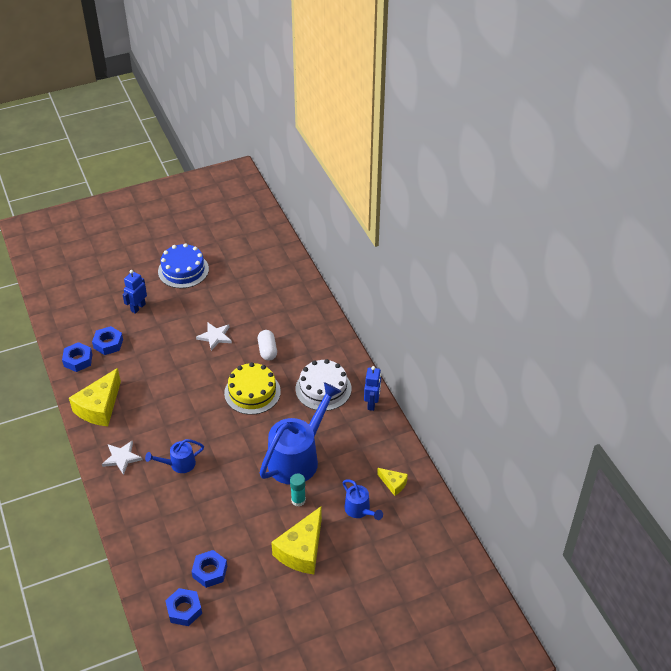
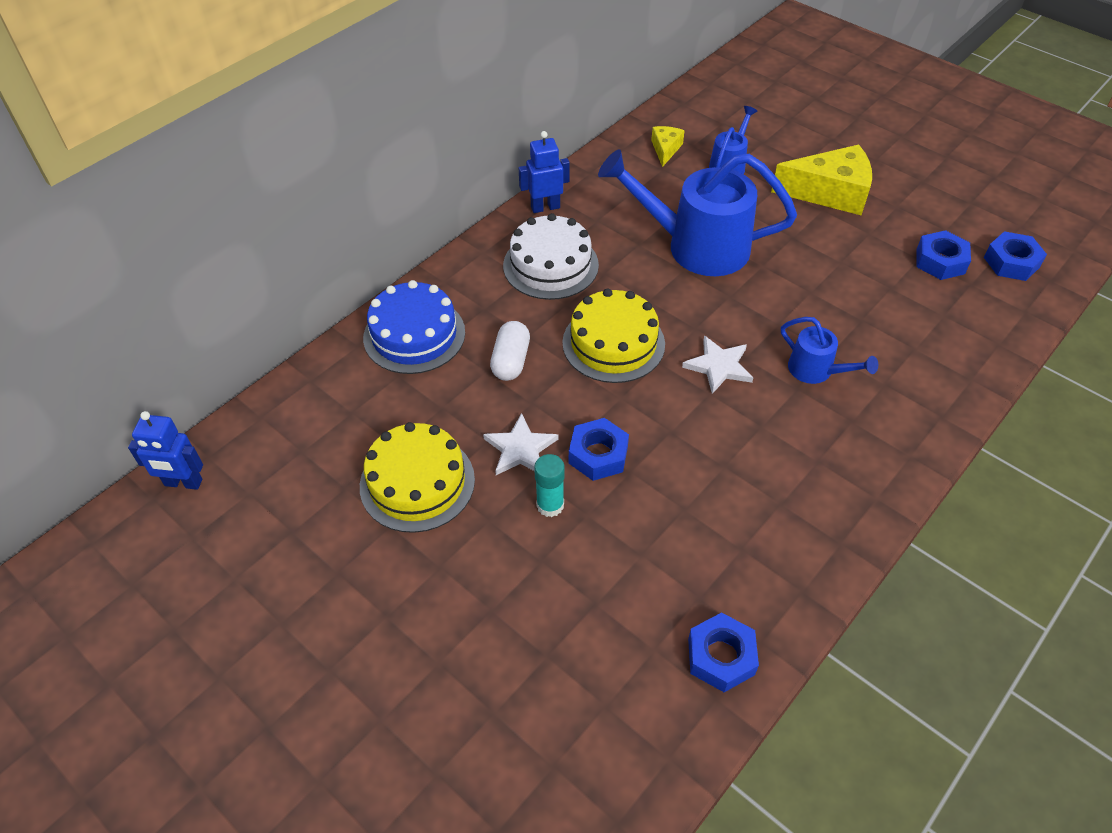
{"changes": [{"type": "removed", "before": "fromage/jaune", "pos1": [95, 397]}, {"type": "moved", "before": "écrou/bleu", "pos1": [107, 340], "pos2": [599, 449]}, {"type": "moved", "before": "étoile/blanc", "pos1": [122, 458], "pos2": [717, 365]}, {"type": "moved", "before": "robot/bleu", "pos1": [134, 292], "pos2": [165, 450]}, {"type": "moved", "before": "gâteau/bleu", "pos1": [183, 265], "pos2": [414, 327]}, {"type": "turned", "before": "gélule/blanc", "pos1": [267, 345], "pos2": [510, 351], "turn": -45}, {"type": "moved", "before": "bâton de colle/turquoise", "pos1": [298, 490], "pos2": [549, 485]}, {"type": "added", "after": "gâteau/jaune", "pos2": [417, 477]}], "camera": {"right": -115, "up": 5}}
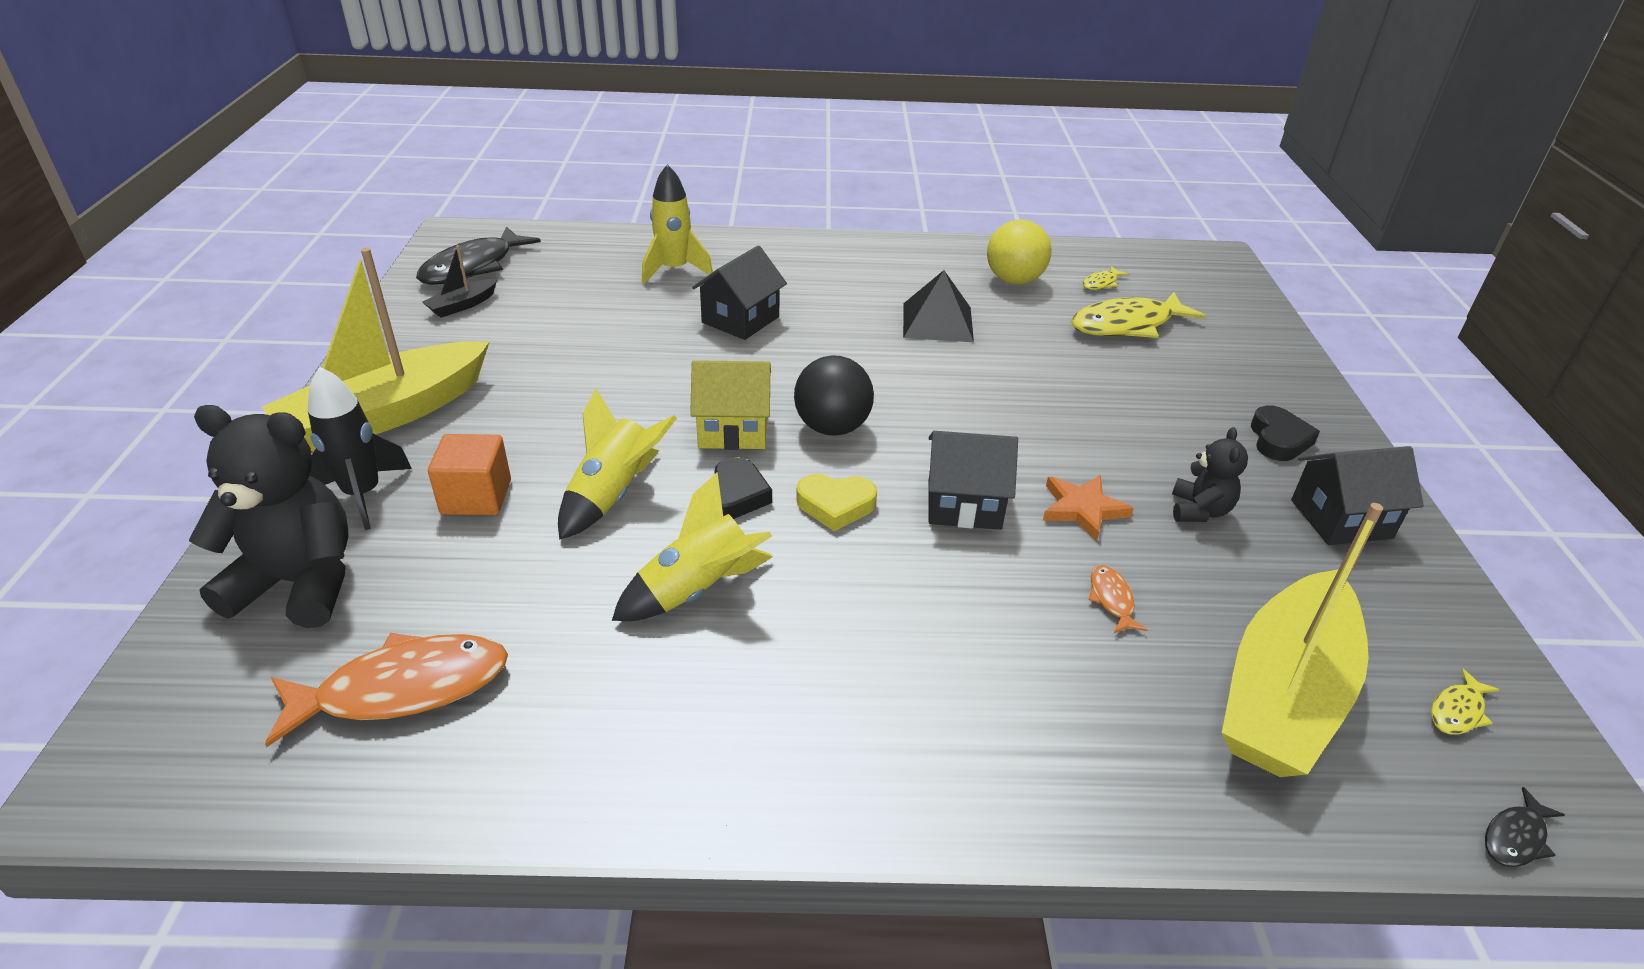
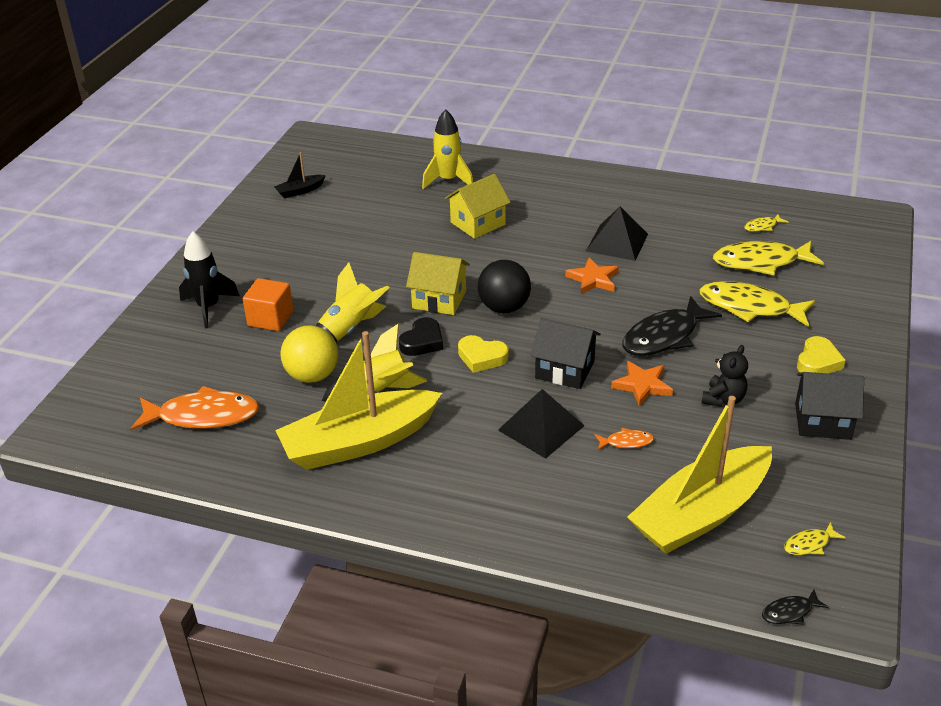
{"changes": [{"type": "removed", "before": "ours en peluche/noir", "pos1": [269, 516]}, {"type": "moved", "before": "bateau/jaune", "pos1": [375, 350], "pos2": [358, 400]}, {"type": "moved", "before": "poisson/noir", "pos1": [478, 255], "pos2": [672, 326]}, {"type": "recoloured", "before": "maison/noir", "after": "maison/jaune", "pos1": [739, 292], "pos2": [478, 206]}, {"type": "moved", "before": "balle/jaune", "pos1": [1019, 251], "pos2": [309, 354]}, {"type": "turned", "before": "poisson/orange", "pos1": [1118, 599], "pos2": [624, 439], "turn": 75}, {"type": "recoloured", "before": "cœur/noir", "after": "cœur/jaune", "pos1": [1285, 433], "pos2": [821, 355]}, {"type": "added", "after": "pyramide/noir", "pos2": [541, 424]}, {"type": "added", "after": "étoile/orange", "pos2": [592, 276]}, {"type": "added", "after": "poisson/jaune", "pos2": [757, 304]}], "camera": {"right": 20, "up": 0}}
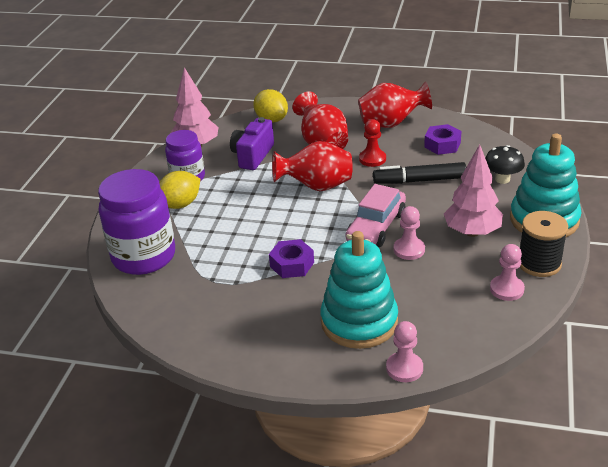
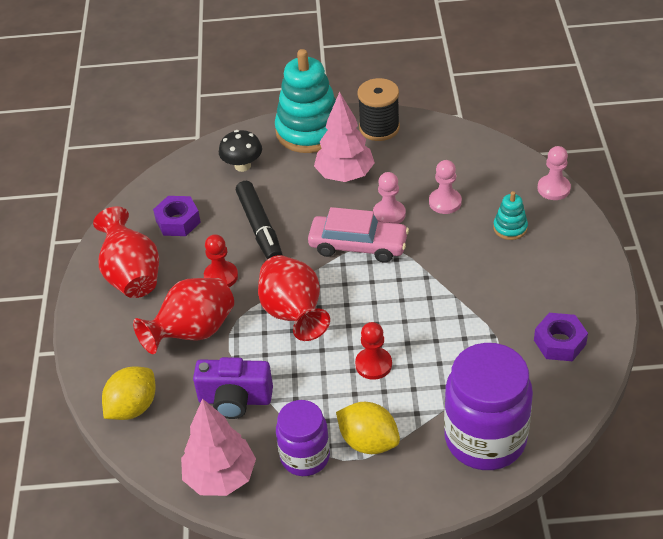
{"changes": [{"type": "moved", "before": "écrou/violet", "pos1": [291, 258], "pos2": [561, 337]}, {"type": "resized", "before": "jouet à empiler/turquoise", "pos1": [359, 290], "pos2": [510, 215], "scale": 0.45}, {"type": "moved", "before": "pion/rose", "pos1": [507, 272], "pos2": [445, 187]}, {"type": "added", "after": "pion/rouge", "pos2": [373, 351]}], "camera": {"right": -105, "up": 10}}
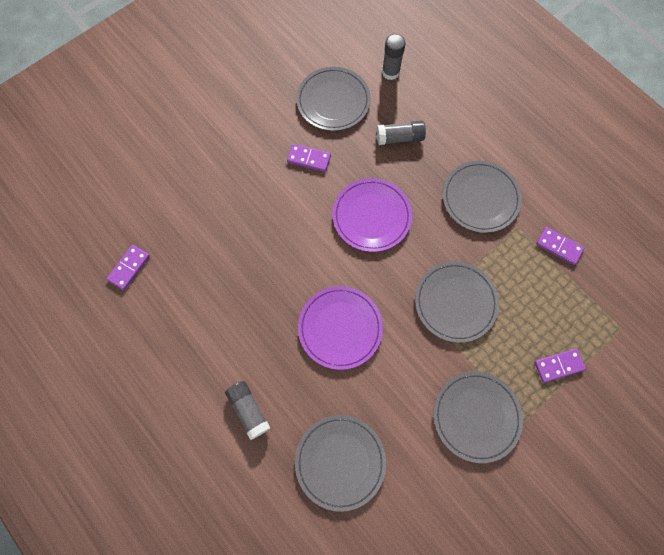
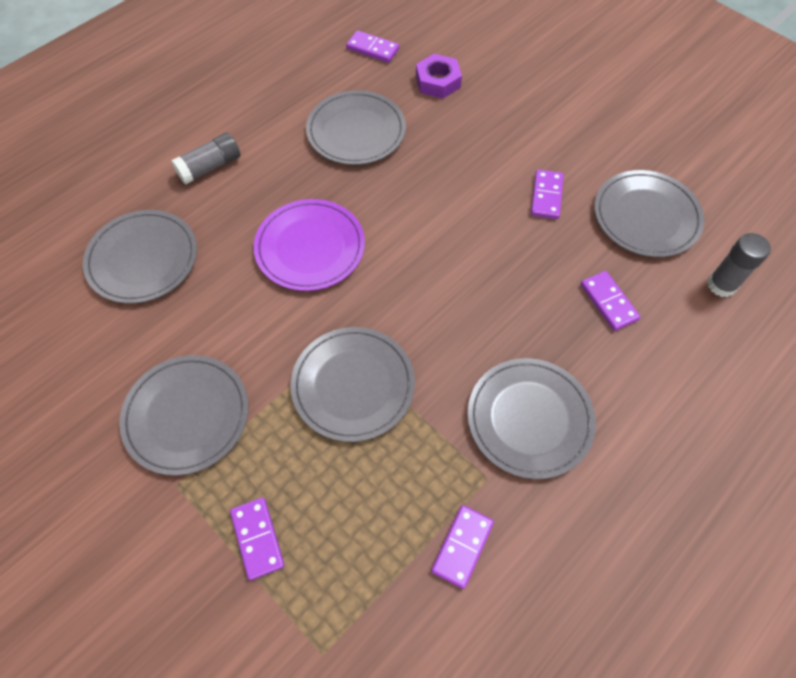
{"changes": [{"type": "removed", "before": "assiette/violet", "pos1": [372, 215]}, {"type": "replaced", "before": "bâton de colle/gris", "after": "domino/violet", "pos1": [401, 133], "pos2": [610, 301]}, {"type": "added", "after": "assiette/gris", "pos2": [356, 127]}, {"type": "added", "after": "écrou/violet", "pos2": [439, 76]}], "camera": {"right": 85, "up": -10}}
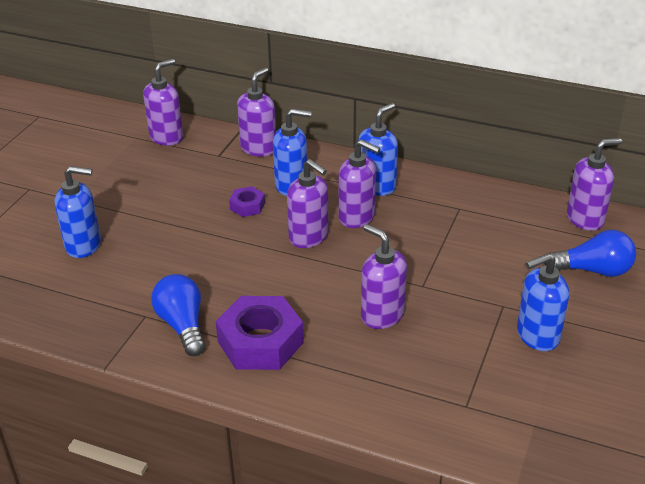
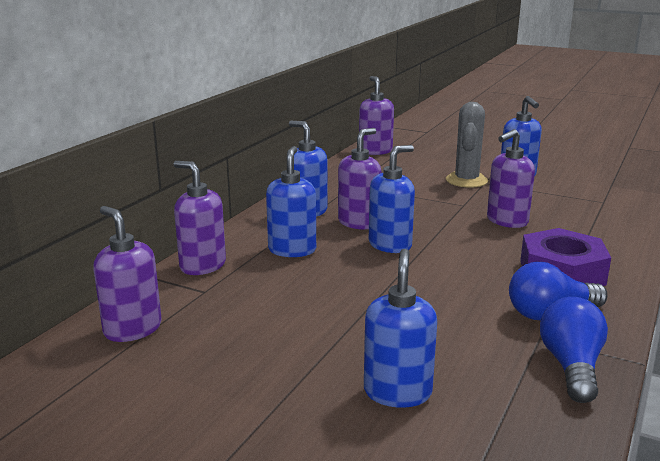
{"changes": [{"type": "removed", "before": "écrou/violet", "pos1": [247, 201]}, {"type": "recoloured", "before": "distributeur de savon/violet", "after": "distributeur de savon/bleu", "pos1": [308, 203], "pos2": [392, 199]}, {"type": "moved", "before": "ampoule/bleu", "pos1": [590, 253], "pos2": [574, 350]}, {"type": "added", "after": "cactus/gris", "pos2": [467, 145]}], "camera": {"right": -85, "up": -15}}
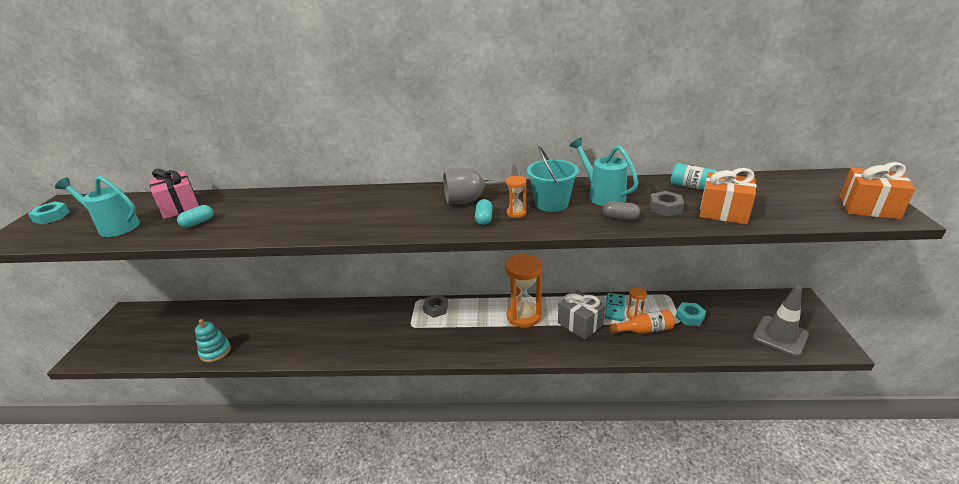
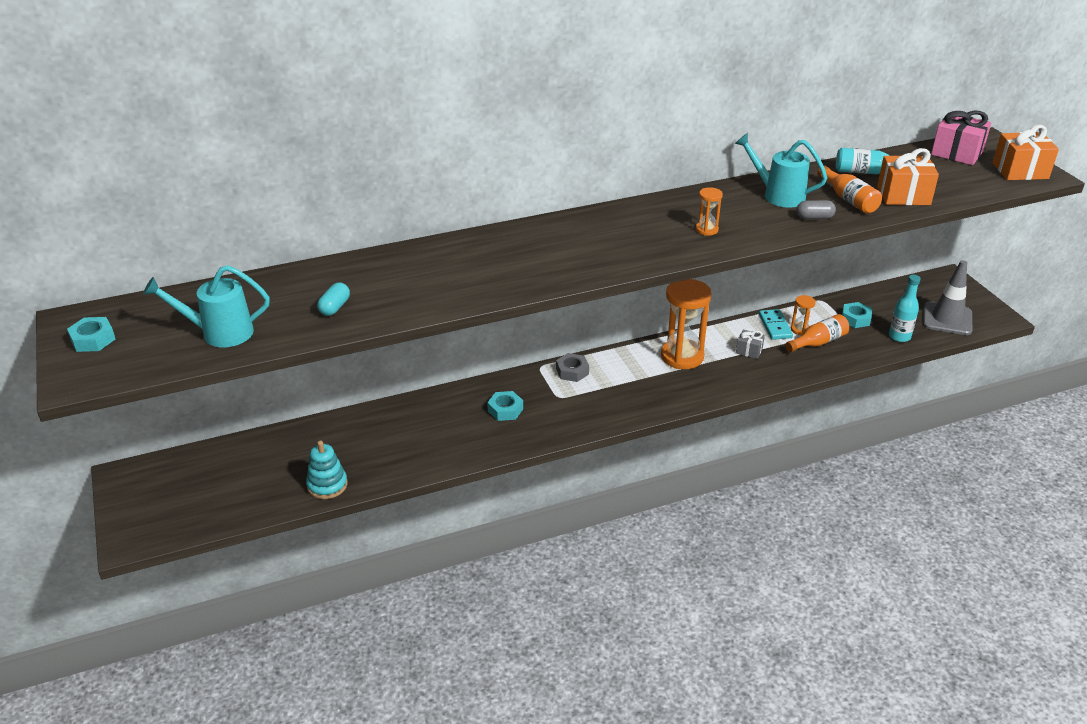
{"changes": [{"type": "moved", "before": "cadeau/rose", "pos1": [174, 194], "pos2": [961, 138]}, {"type": "removed", "before": "verre à pied/gris", "pos1": [481, 184]}, {"type": "removed", "before": "gélule/turquoise", "pos1": [484, 212]}, {"type": "removed", "before": "seau/turquoise", "pos1": [553, 179]}, {"type": "resized", "before": "cadeau/gris", "pos1": [581, 314], "pos2": [750, 344], "scale": 0.55}, {"type": "replaced", "before": "écrou/gris", "after": "bouteille/orange", "pos1": [667, 204], "pos2": [849, 189]}, {"type": "added", "after": "écrou/turquoise", "pos2": [505, 406]}, {"type": "added", "after": "bouteille/turquoise", "pos2": [905, 308]}], "camera": {"right": -25, "up": 5}}
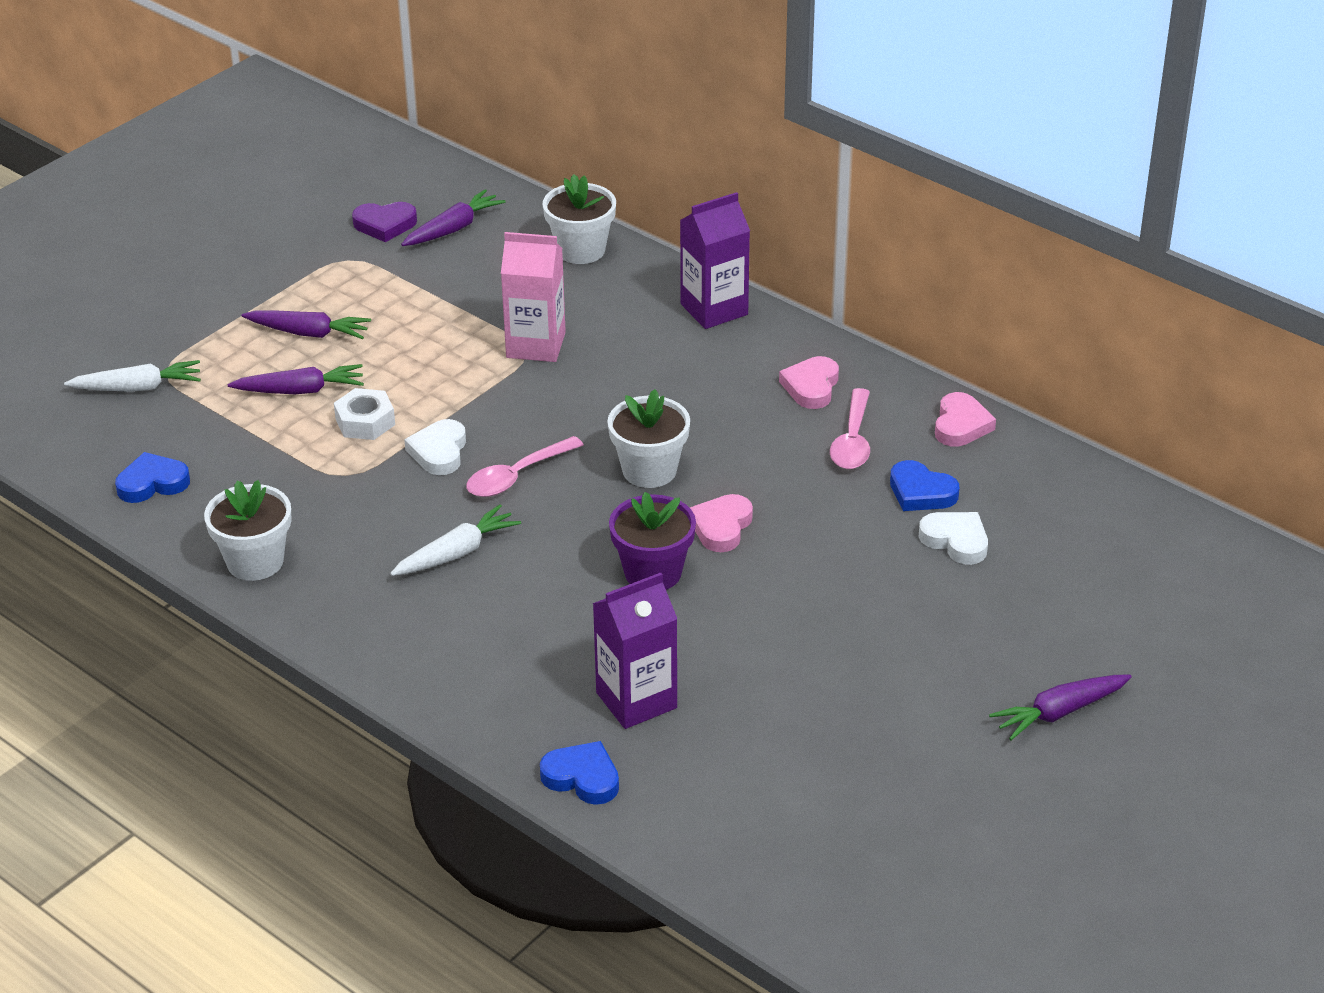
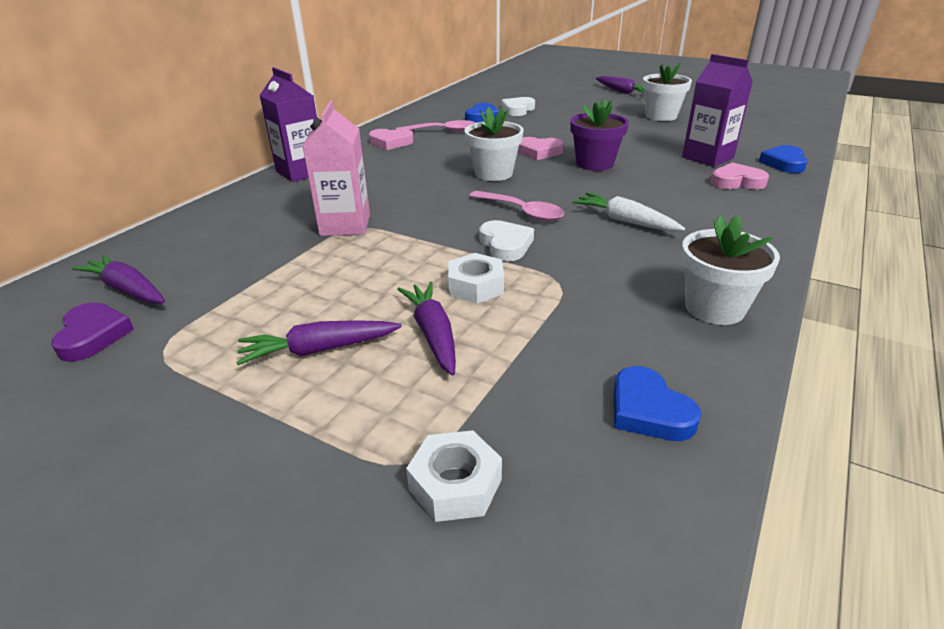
{"changes": [{"type": "replaced", "before": "carotte/blanc", "after": "écrou/blanc", "pos1": [132, 376], "pos2": [454, 476]}, {"type": "turned", "before": "carotte/violet", "pos1": [306, 324], "pos2": [319, 342], "turn": -105}, {"type": "turned", "before": "cœur/blanc", "pos1": [435, 447], "pos2": [506, 240], "turn": -105}, {"type": "moved", "before": "pot de fleurs/blanc", "pos1": [579, 219], "pos2": [667, 91]}, {"type": "moved", "before": "cœur/rose", "pos1": [965, 419], "pos2": [740, 175]}], "camera": {"right": -100, "up": -5}}
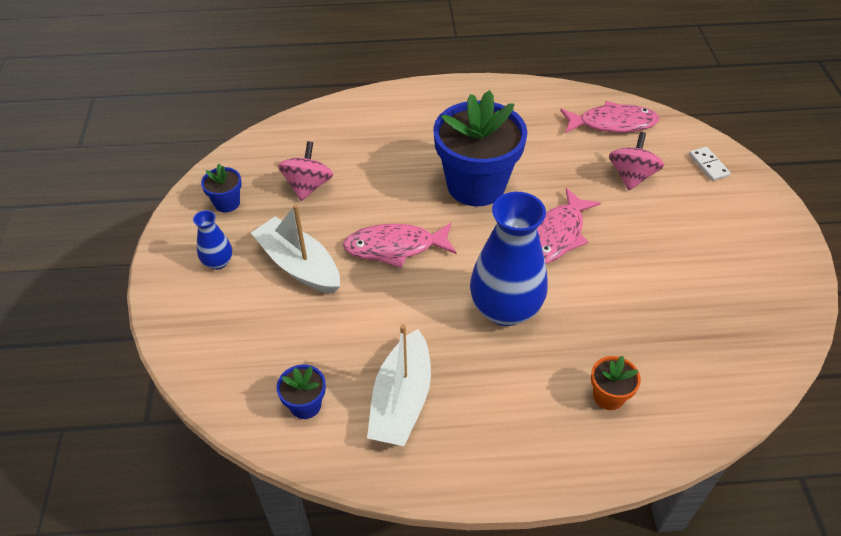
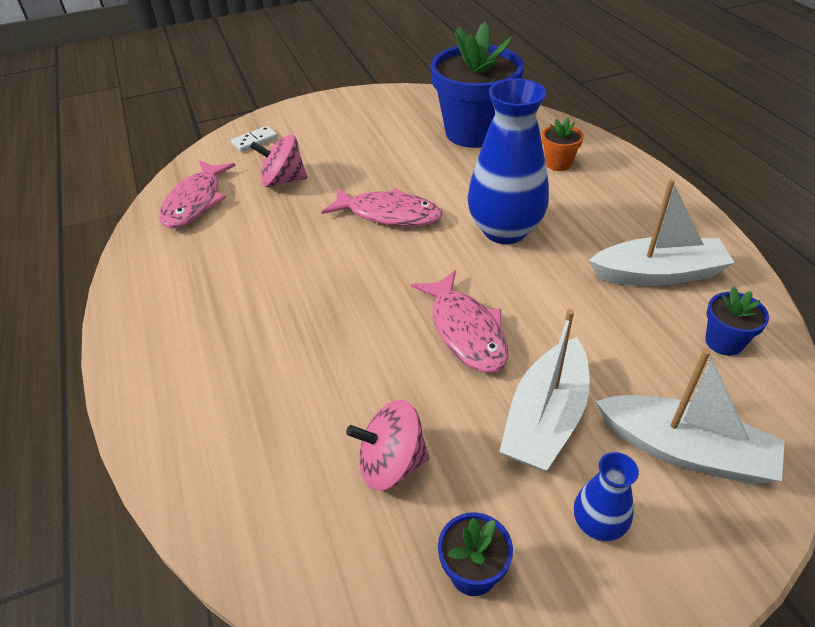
{"changes": [{"type": "moved", "before": "pot de fleurs/bleu", "pos1": [480, 148], "pos2": [477, 85]}, {"type": "turned", "before": "poisson/rose", "pos1": [610, 117], "pos2": [198, 194], "turn": -150}, {"type": "added", "after": "bateau/blanc", "pos2": [690, 416]}], "camera": {"right": -105, "up": -5}}
